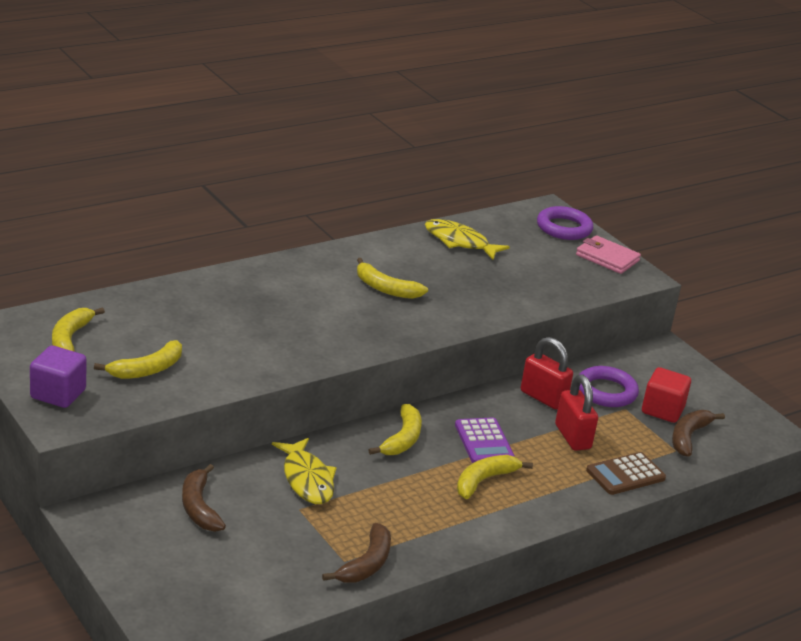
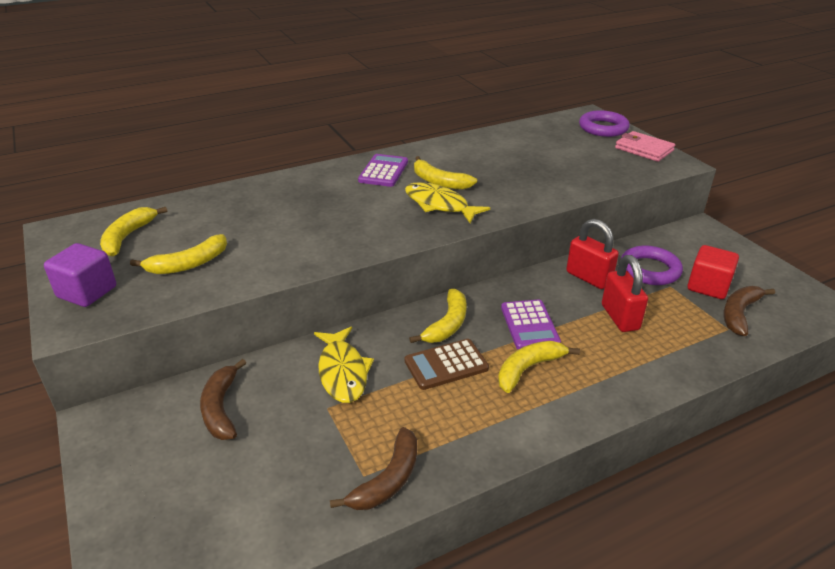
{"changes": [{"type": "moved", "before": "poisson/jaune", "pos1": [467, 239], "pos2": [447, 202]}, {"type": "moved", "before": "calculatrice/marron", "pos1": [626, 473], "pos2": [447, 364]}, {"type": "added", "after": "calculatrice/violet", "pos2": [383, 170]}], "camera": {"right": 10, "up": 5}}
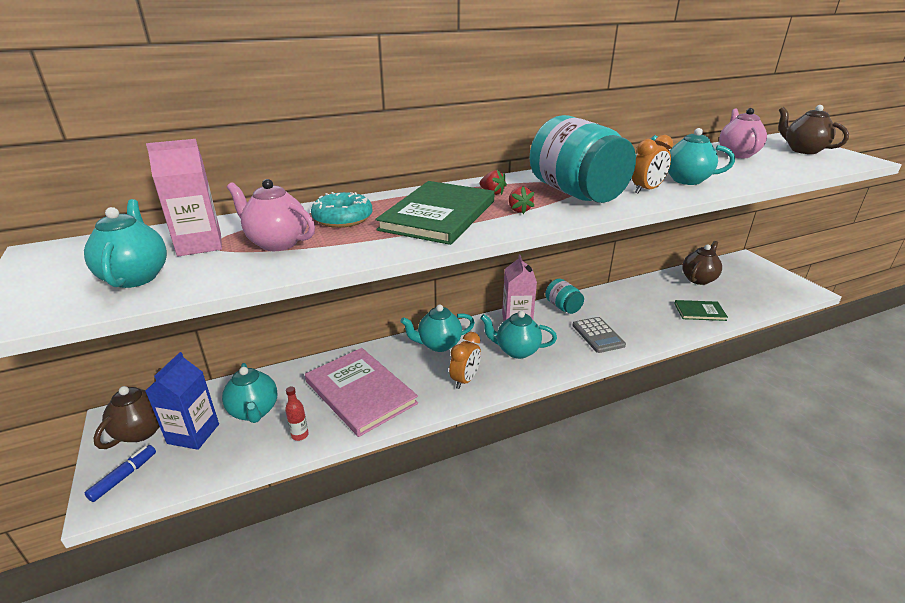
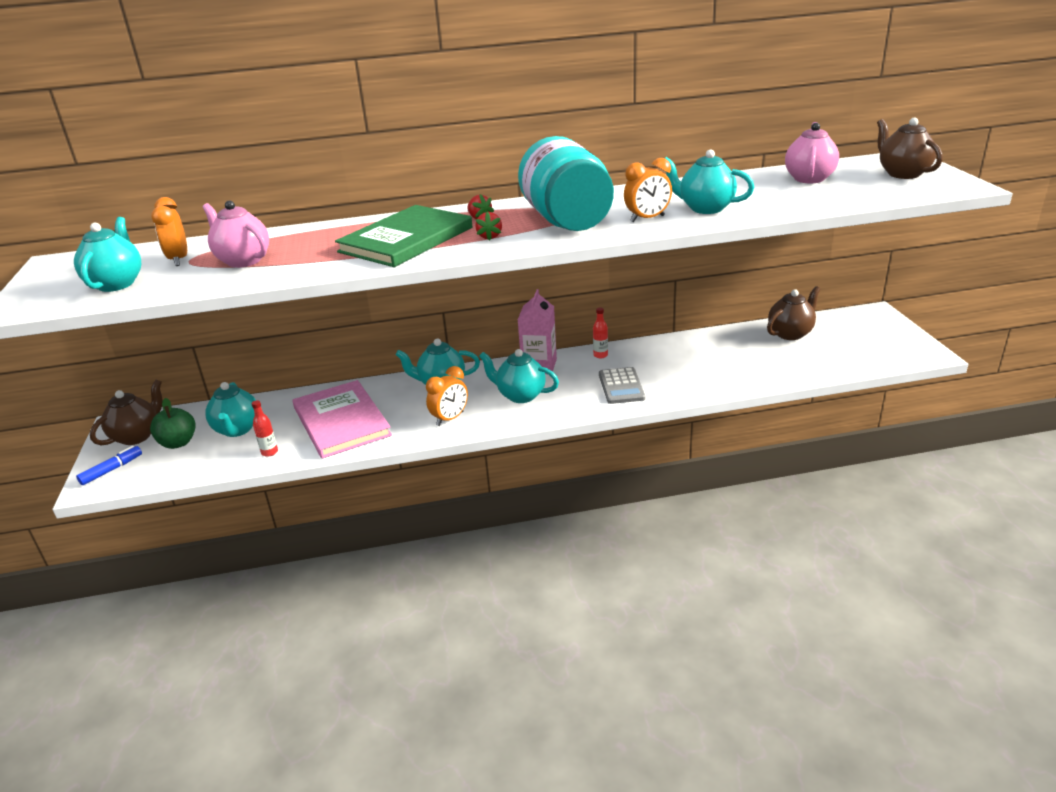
{"changes": [{"type": "replaced", "before": "brique de lait/rose", "after": "réveil/orange", "pos1": [184, 197], "pos2": [169, 231]}, {"type": "replaced", "before": "brique de lait/bleu", "after": "pomme/vert", "pos1": [182, 401], "pos2": [173, 423]}, {"type": "removed", "before": "beignet/turquoise", "pos1": [341, 210]}, {"type": "replaced", "before": "bocal/turquoise", "after": "bouteille/rouge", "pos1": [564, 296], "pos2": [600, 333]}, {"type": "removed", "before": "livre/vert", "pos1": [701, 310]}], "camera": {"right": 15, "up": 0}}
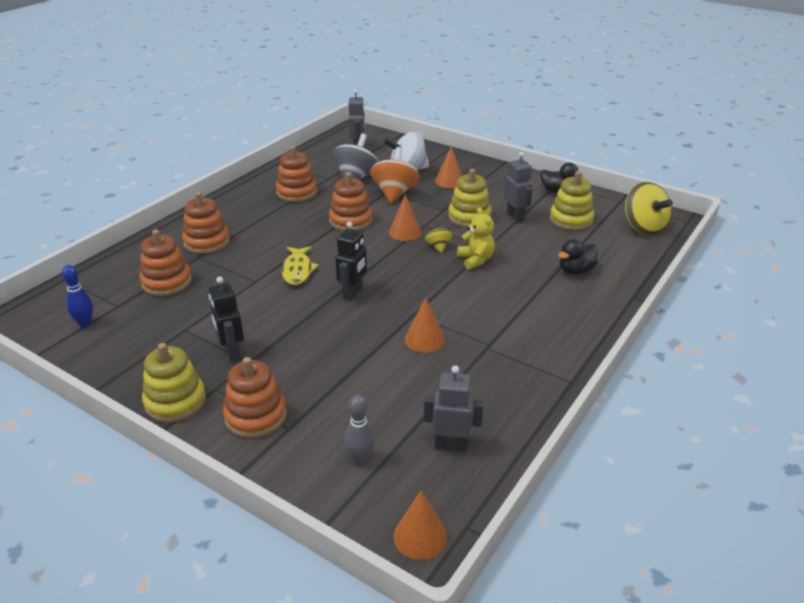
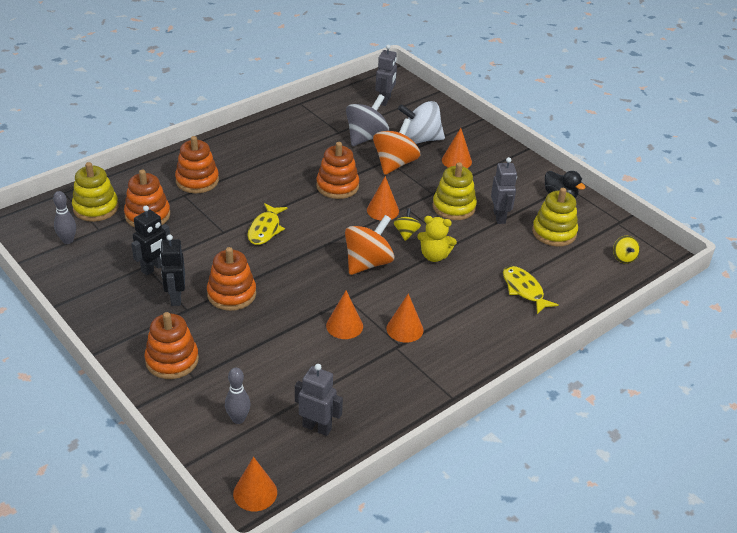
{"changes": [{"type": "recoloured", "before": "quille/bleu", "after": "quille/gris", "pos1": [77, 296], "pos2": [64, 217]}, {"type": "moved", "before": "jouet à empiler/jaune", "pos1": [174, 383], "pos2": [95, 192]}, {"type": "moved", "before": "jouet à empiler/orange", "pos1": [296, 174], "pos2": [231, 279]}, {"type": "moved", "before": "robot/noir", "pos1": [351, 261], "pos2": [150, 240]}, {"type": "turned", "before": "ours en peluche/jaune", "pos1": [476, 238], "pos2": [437, 239], "turn": 105}, {"type": "replaced", "before": "canard/noir", "after": "poisson/jaune", "pos1": [578, 257], "pos2": [531, 290]}, {"type": "resized", "before": "toupie/jaune", "pos1": [649, 208], "pos2": [626, 250], "scale": 0.5}, {"type": "added", "after": "toupie/orange", "pos2": [369, 245]}, {"type": "added", "after": "cône/orange", "pos2": [404, 318]}], "camera": {"right": 15, "up": 5}}
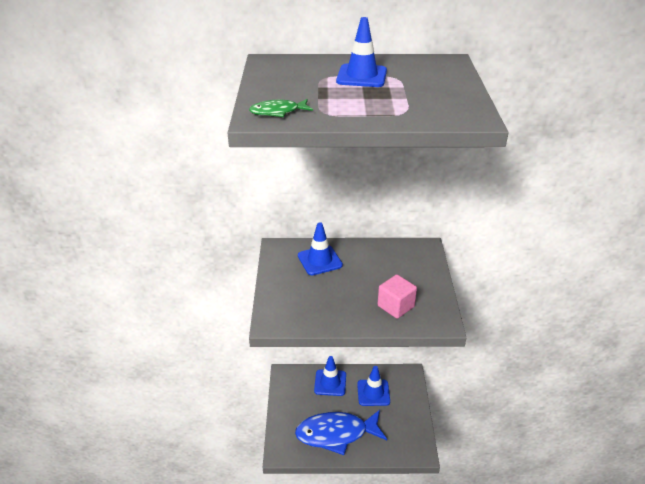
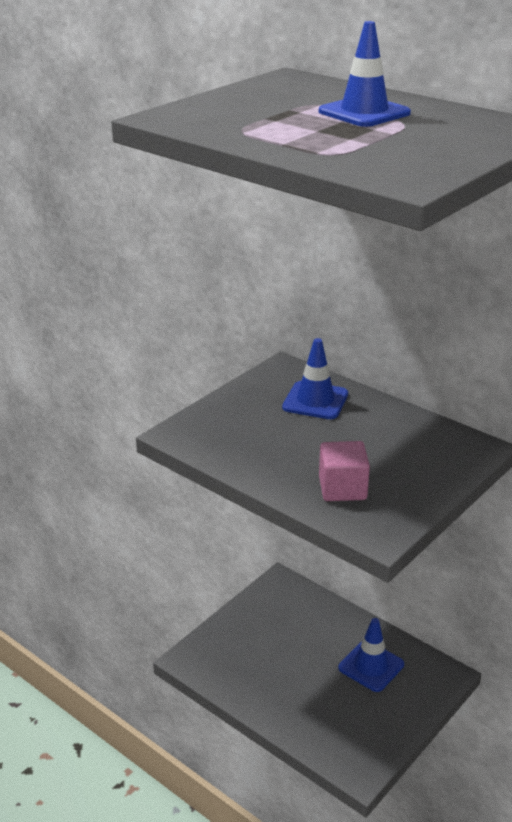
{"changes": [{"type": "removed", "before": "poisson/vert", "pos1": [281, 108]}, {"type": "removed", "before": "poisson/bleu", "pos1": [341, 432]}, {"type": "removed", "before": "cône de chantier/bleu", "pos1": [330, 376]}], "camera": {"right": 40, "up": -5}}
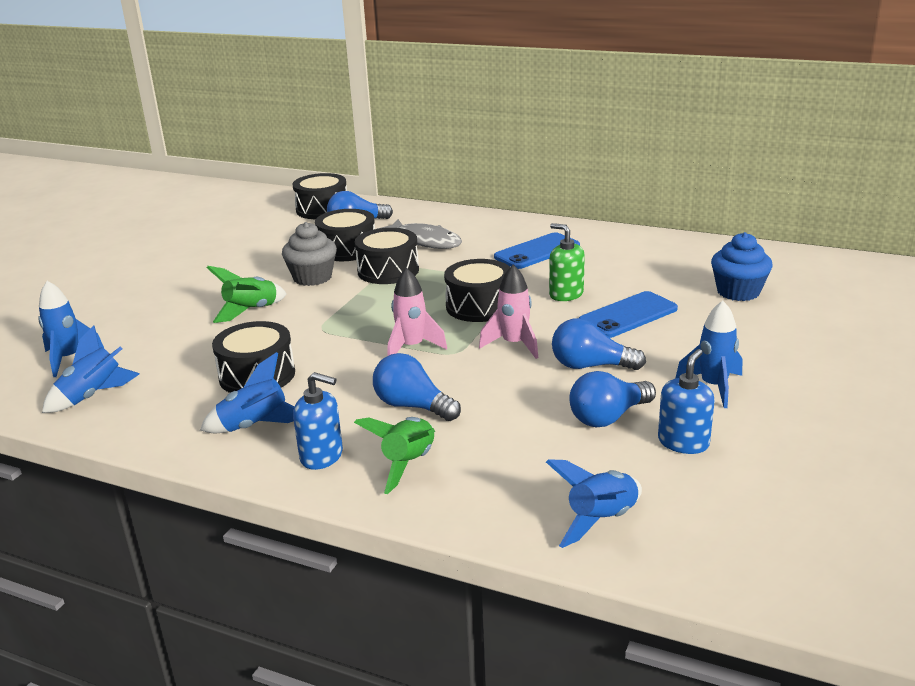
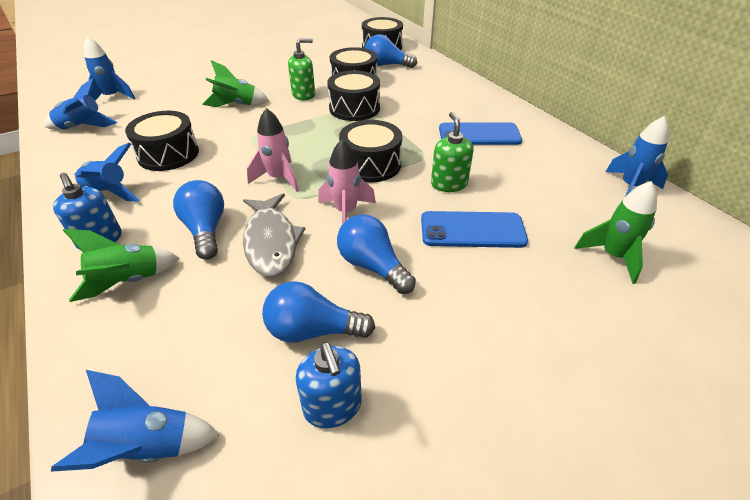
{"changes": [{"type": "replaced", "before": "muffin/gris", "after": "distributeur de savon/vert", "pos1": [309, 254], "pos2": [301, 69]}, {"type": "moved", "before": "poisson/gris", "pos1": [419, 234], "pos2": [274, 235]}, {"type": "turned", "before": "distributeur de savon/bleu", "pos1": [686, 401], "pos2": [329, 385], "turn": 90}, {"type": "moved", "before": "fusée/bleu", "pos1": [708, 354], "pos2": [637, 156]}, {"type": "replaced", "before": "muffin/bleu", "after": "fusée/vert", "pos1": [742, 266], "pos2": [616, 232]}], "camera": {"right": 35, "up": 15}}
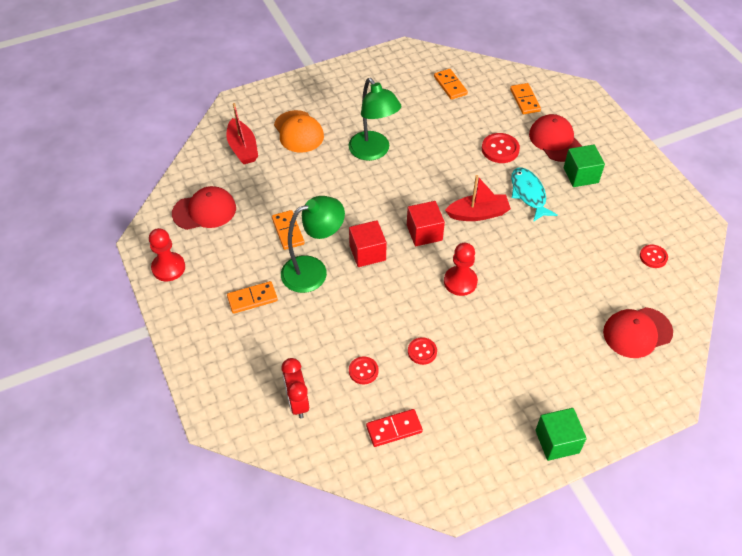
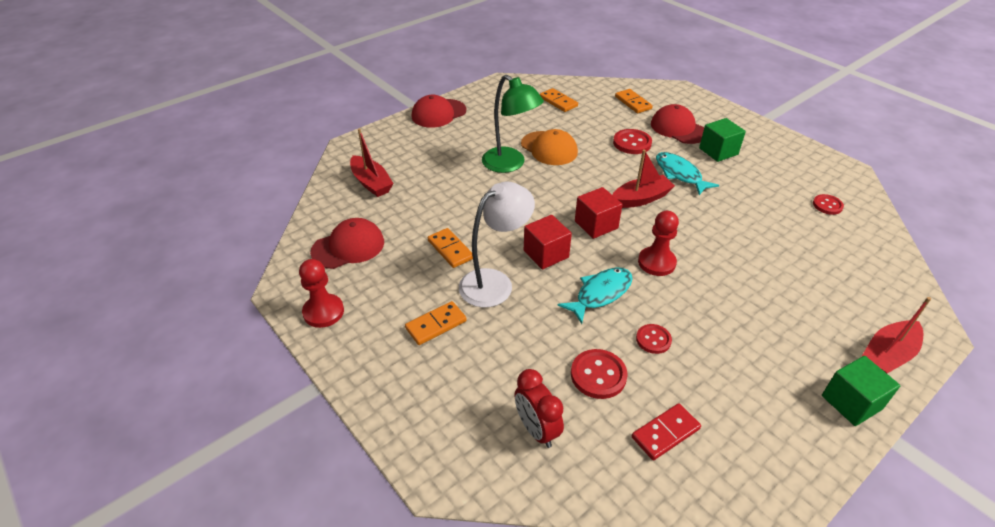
{"changes": [{"type": "moved", "before": "casquette/orange", "pos1": [299, 131], "pos2": [549, 147]}, {"type": "recoloured", "before": "lampe/vert", "after": "lampe/blanc", "pos1": [313, 244], "pos2": [497, 244]}, {"type": "resized", "before": "bouton/rouge", "pos1": [364, 370], "pos2": [599, 374], "scale": 1.53}, {"type": "moved", "before": "casquette/rouge", "pos1": [638, 332], "pos2": [439, 111]}, {"type": "added", "after": "poisson/turquoise", "pos2": [594, 295]}, {"type": "added", "after": "bateau/rouge", "pos2": [896, 335]}], "camera": {"right": -15, "up": -10}}
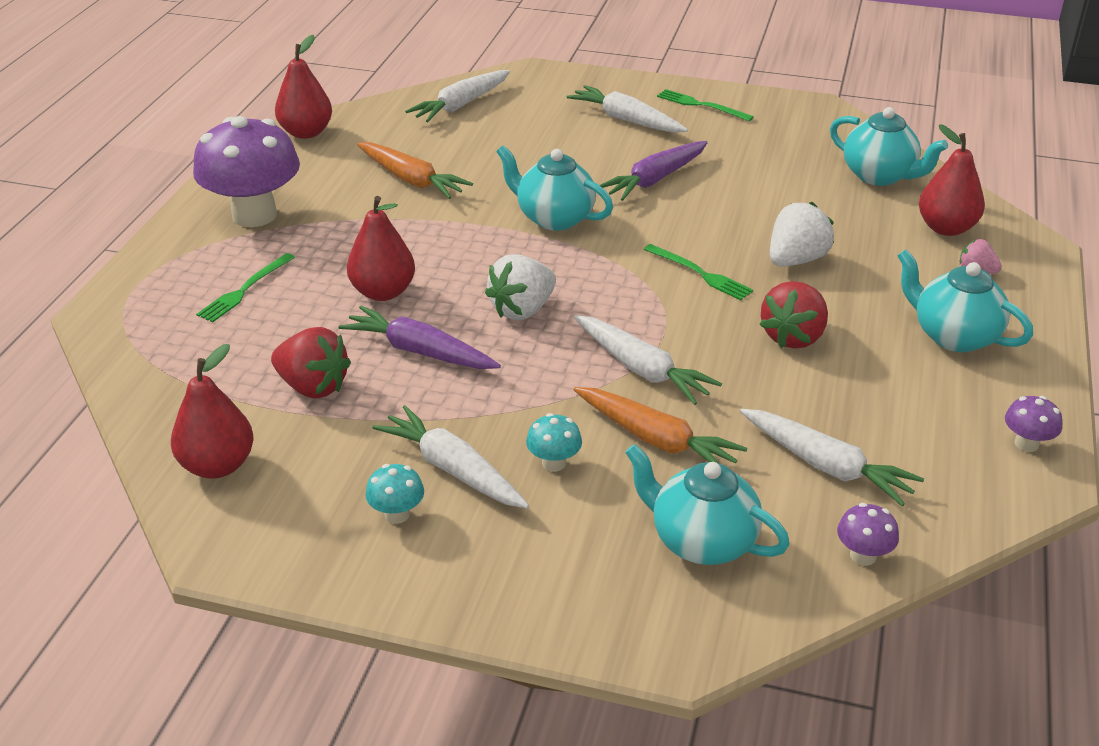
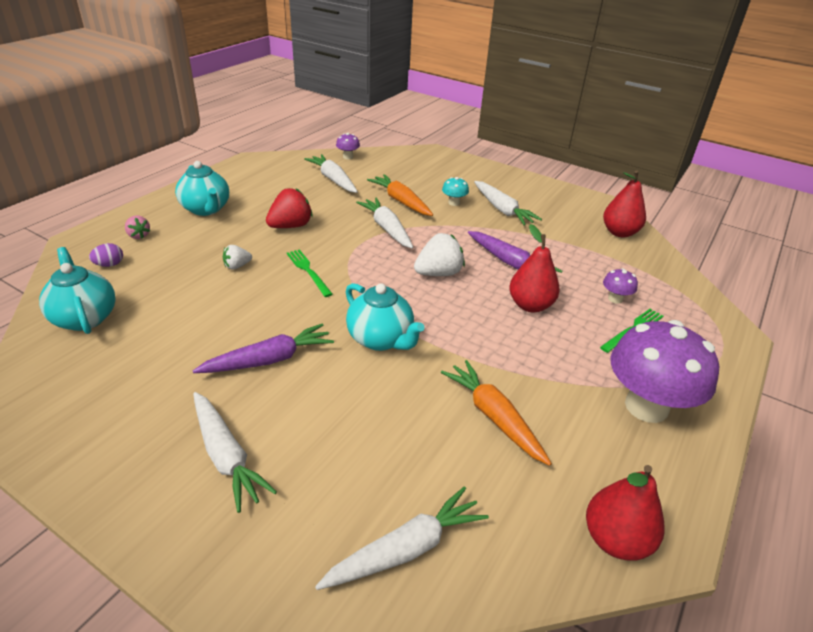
{"changes": [{"type": "removed", "before": "fraise/rouge", "pos1": [311, 363]}, {"type": "removed", "before": "champignon/turquoise", "pos1": [394, 494]}, {"type": "removed", "before": "théière/turquoise", "pos1": [707, 504]}, {"type": "removed", "before": "fourchette/vert", "pos1": [705, 105]}, {"type": "resized", "before": "fraise/blanc", "pos1": [802, 234], "pos2": [237, 257], "scale": 0.56}, {"type": "replaced", "before": "poire/rouge", "after": "œuf/violet", "pos1": [952, 180], "pos2": [106, 255]}, {"type": "moved", "before": "champignon/violet", "pos1": [1033, 424], "pos2": [620, 286]}], "camera": {"right": -165, "up": 0}}
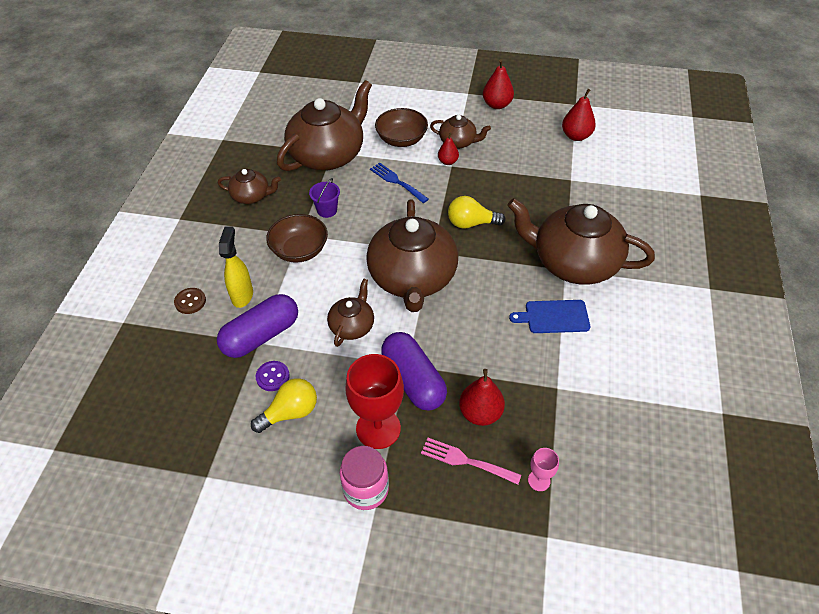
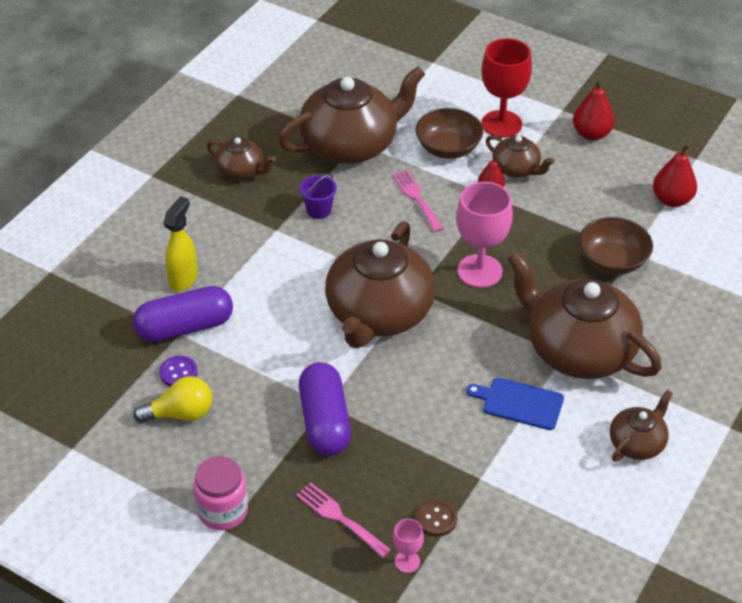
{"changes": [{"type": "moved", "before": "bouton/marron", "pos1": [190, 301], "pos2": [436, 518]}, {"type": "moved", "before": "bol/marron", "pos1": [297, 238], "pos2": [616, 246]}, {"type": "moved", "before": "théière/marron", "pos1": [350, 312], "pos2": [641, 425]}, {"type": "moved", "before": "verre à pied/rouge", "pos1": [374, 401], "pos2": [507, 88]}, {"type": "recoloured", "before": "fourchette/bleu", "after": "fourchette/rose", "pos1": [399, 183], "pos2": [418, 201]}, {"type": "replaced", "before": "ampoule/jaune", "after": "verre à pied/rose", "pos1": [477, 212], "pos2": [485, 235]}, {"type": "removed", "before": "poire/rouge", "pos1": [482, 397]}], "camera": {"right": 20, "up": -5}}
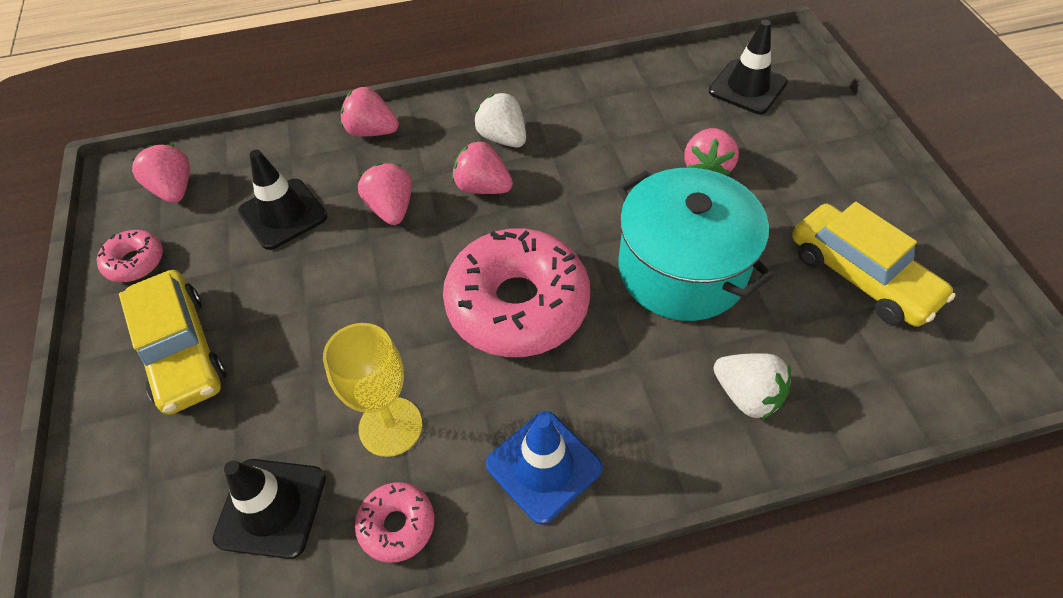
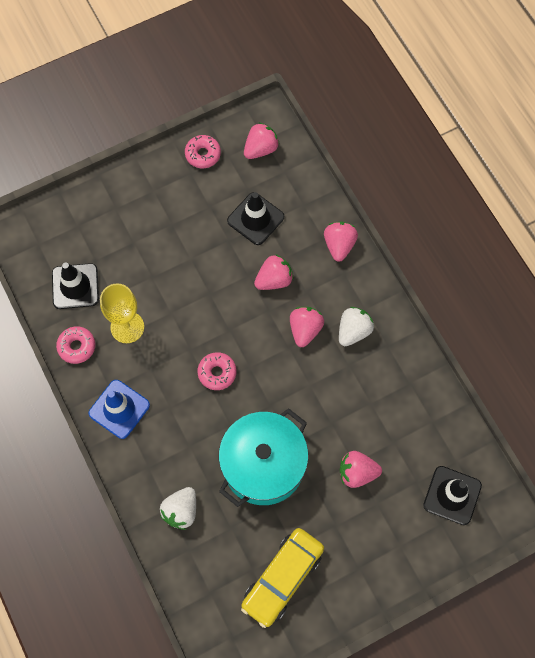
{"changes": [{"type": "removed", "before": "voiture/jaune", "pos1": [172, 342]}, {"type": "resized", "before": "beignet/rose", "pos1": [516, 292], "pos2": [216, 371], "scale": 0.45}], "camera": {"right": 75, "up": 15}}
